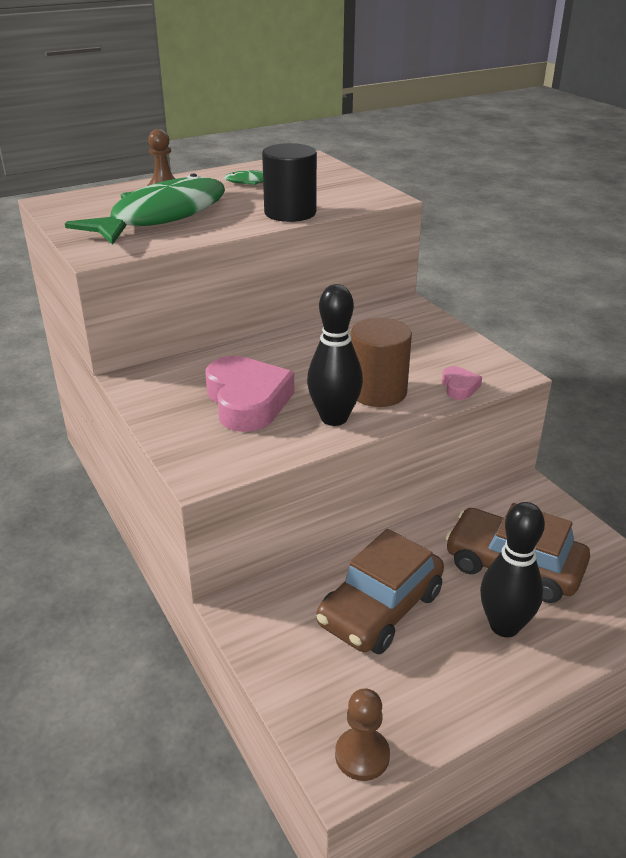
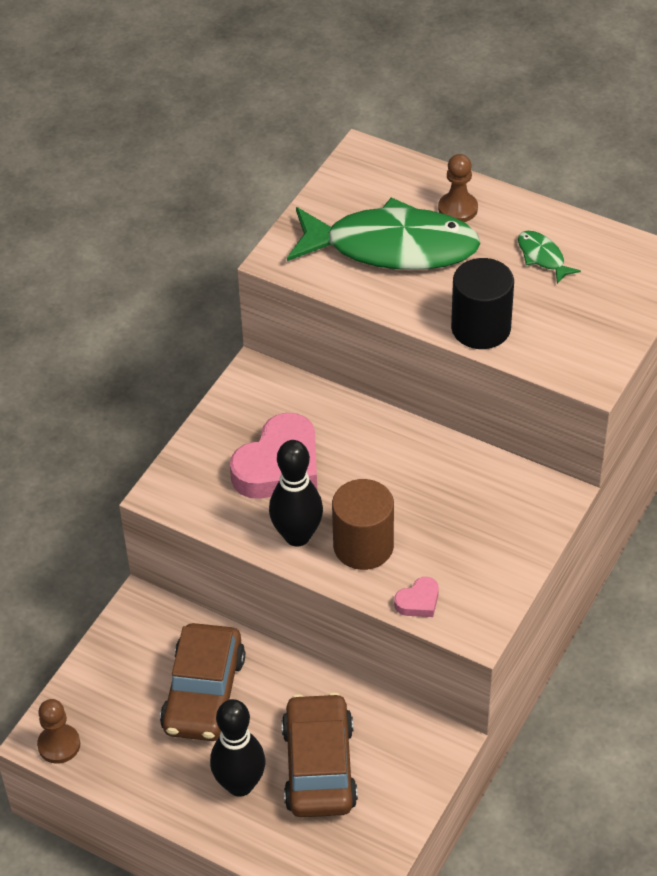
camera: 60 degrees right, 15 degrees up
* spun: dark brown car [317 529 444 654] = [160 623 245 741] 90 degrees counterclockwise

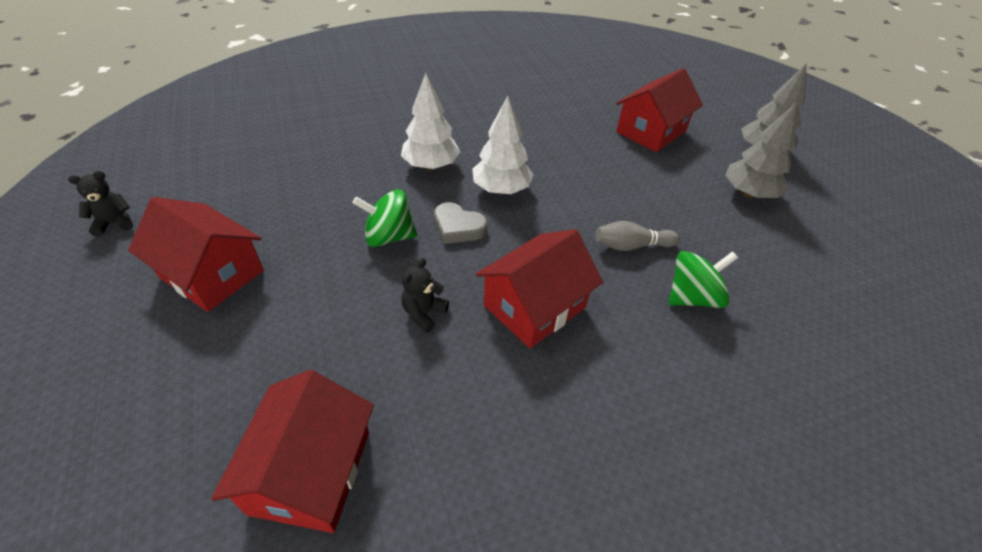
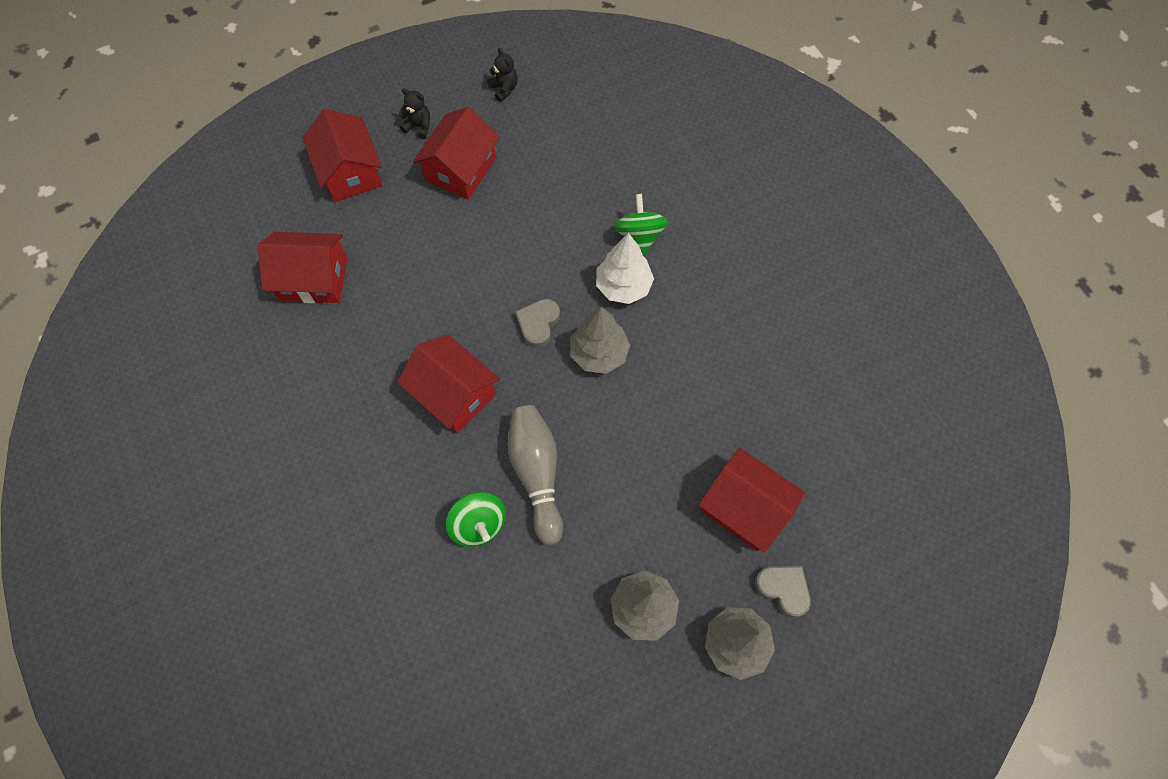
camera: 85 degrees right, 20 degrees up
* colour: white tree [472 96 533 194] to grey tree [570 307 630 374]
* relocated: emerald spinning top [353 189 417 247] to [614 194 668 256]
* size: grey skittle [595 221 679 251] = [508 405 563 545] x1.69
* relocated: black teddy bear [401 258 449 333] to [398 88 430 139]
* appeared: scarlet cottage [302 109 382 202]
* appeared: grey heart shape [755 566 811 618]

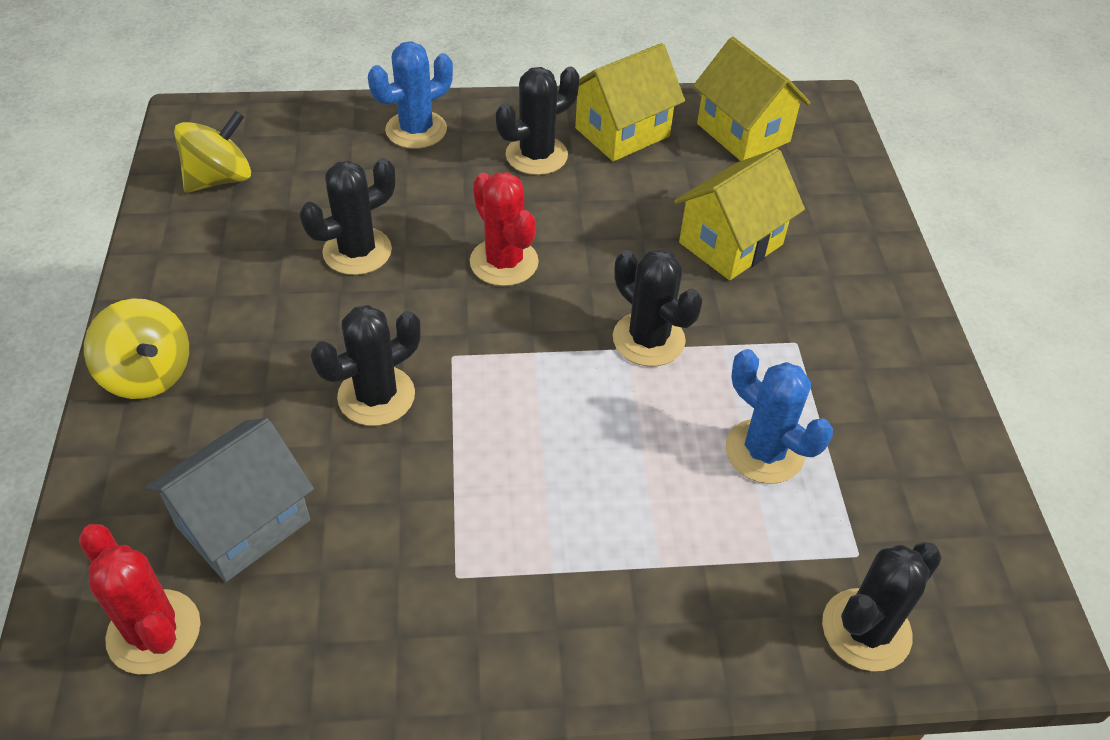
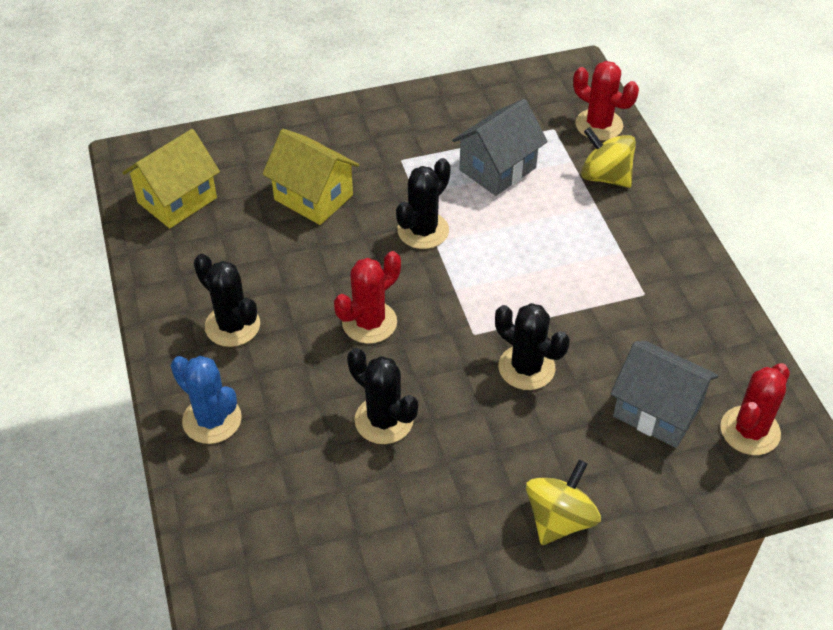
camera: 100 degrees left, 0 degrees up
* missing: yellow cottage [575 43 685 161]
* relocated: yellow spinning top [174 111 251 192] to [581 127 636 188]
* exchanged: cobalt prickly plant [726 349 833 484] to grey cottage [452 99 547 196]
* colour: black prickly plant [822 542 942 671] to scarlet prickly plant [573 61 639 141]

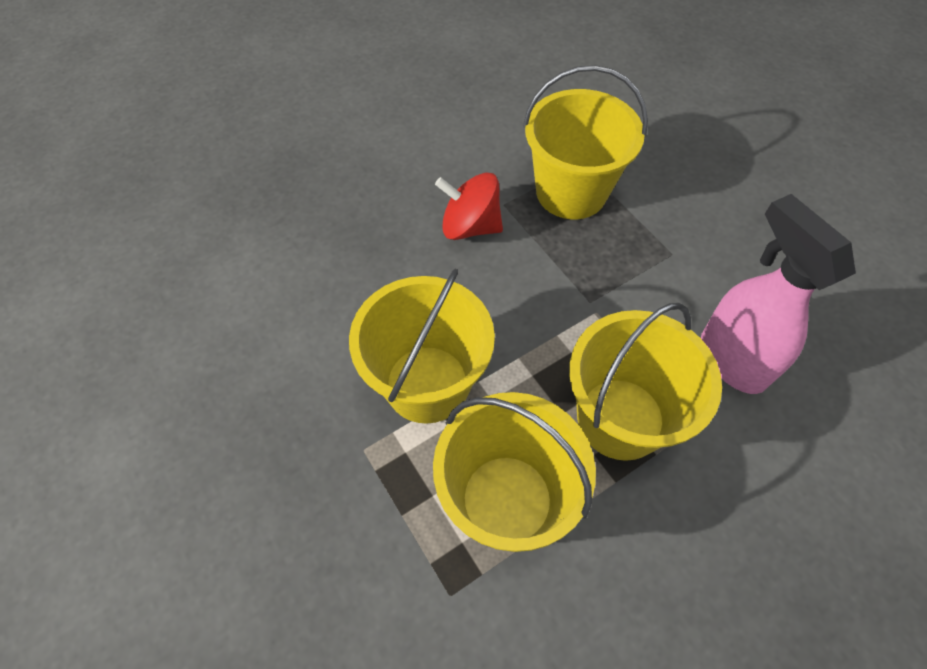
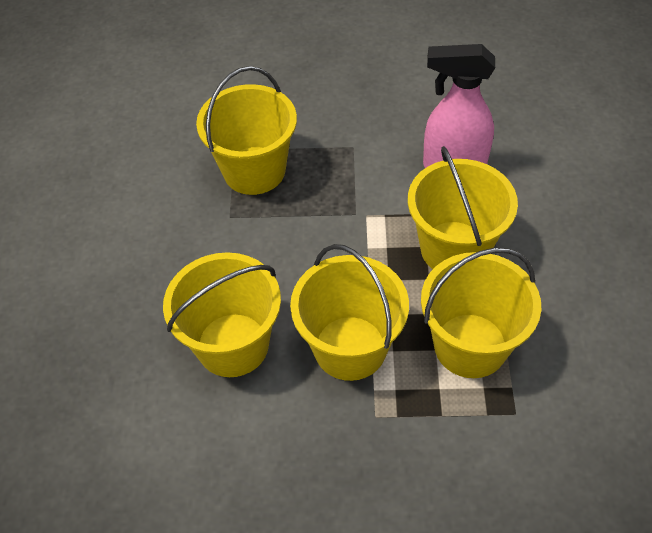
camera: 55 degrees left, 5 degrees down
* missing: scarlet spinning top [435 173 503 240]
* appeared: yellow pail [163 252 281 377]

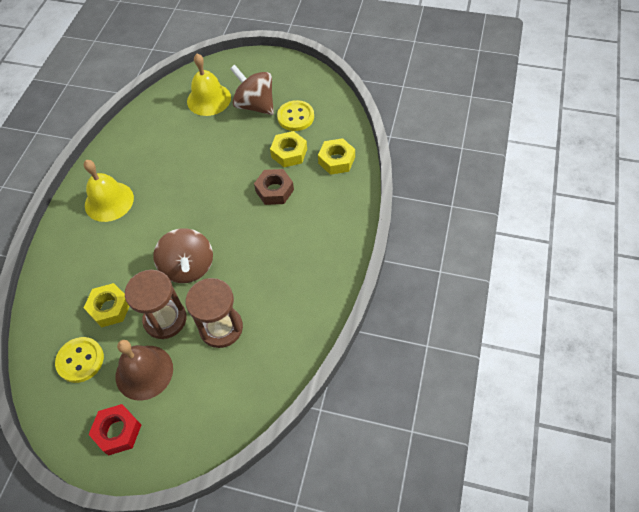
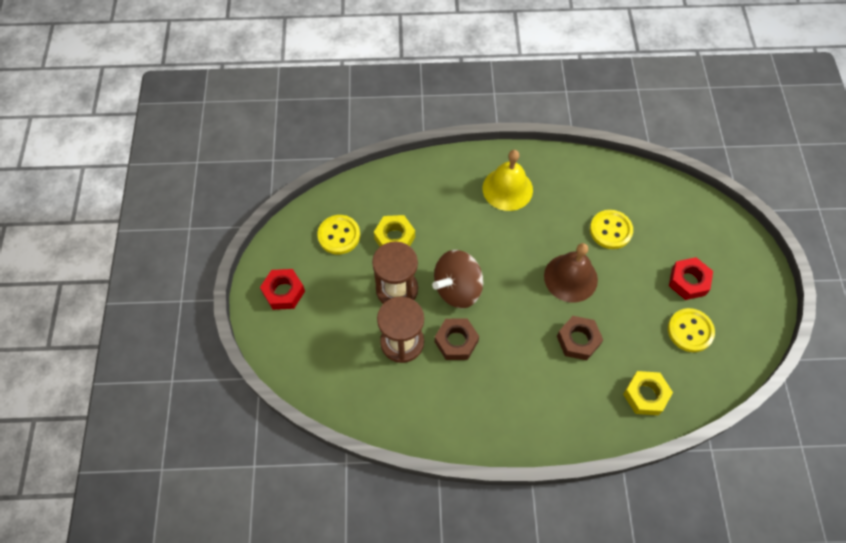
camera: 70 degrees right, 5 degrees up
* missing: yellow bell [187 54 231 116]
* exchanged: dark brown spinning top [230 65 274 115] to scarlet nut [669 257 713 300]
* missing: yellow nut [270 131 307 167]
* relocated: dark brown bell [116 340 173 401] to [544 243 598 302]
* appeared: yellow button [590 210 633 249]
* appeared: dark brown nut [435 319 479 360]

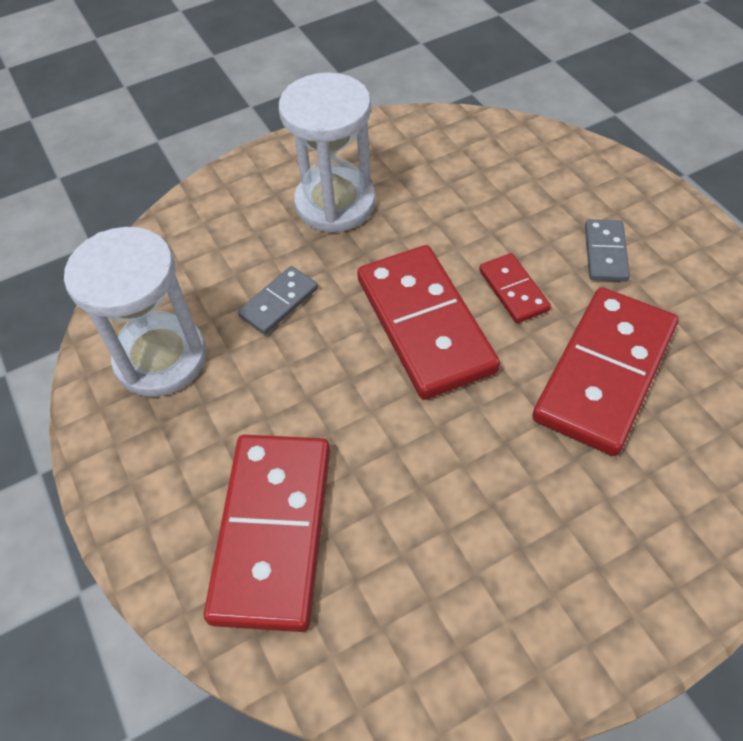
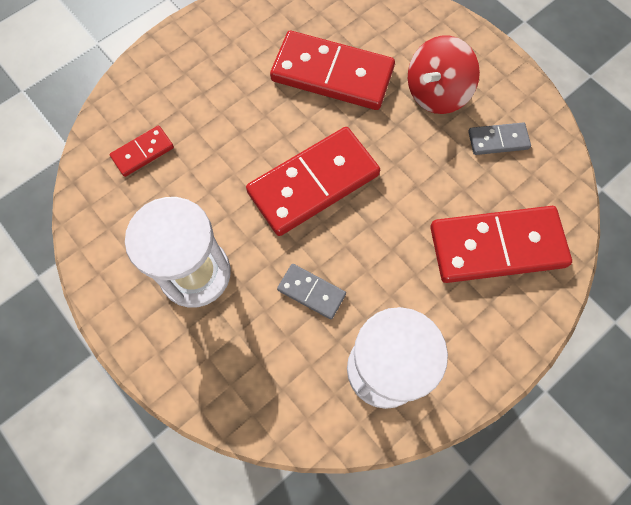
camera: 105 degrees left, 15 degrees up
* relocated: grey domino tile [585 219 630 282] to [468 123 531 155]
* relocated: scarlet domino tile [479 253 551 323] to [110 126 174 177]
* appeared: scarlet spinning top [408 36 480 114]

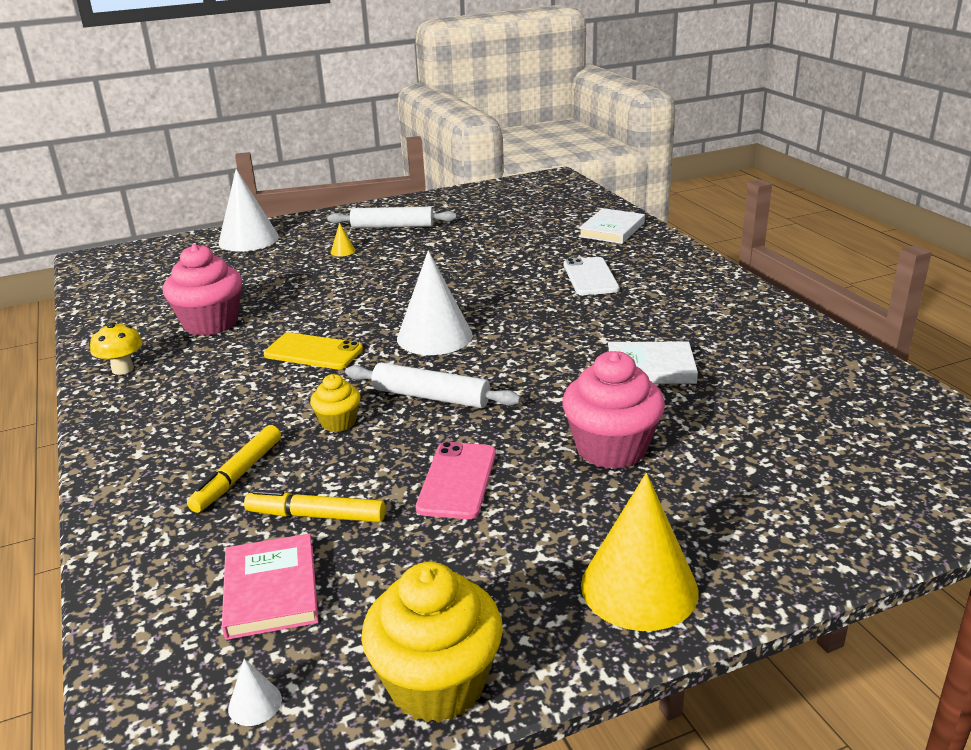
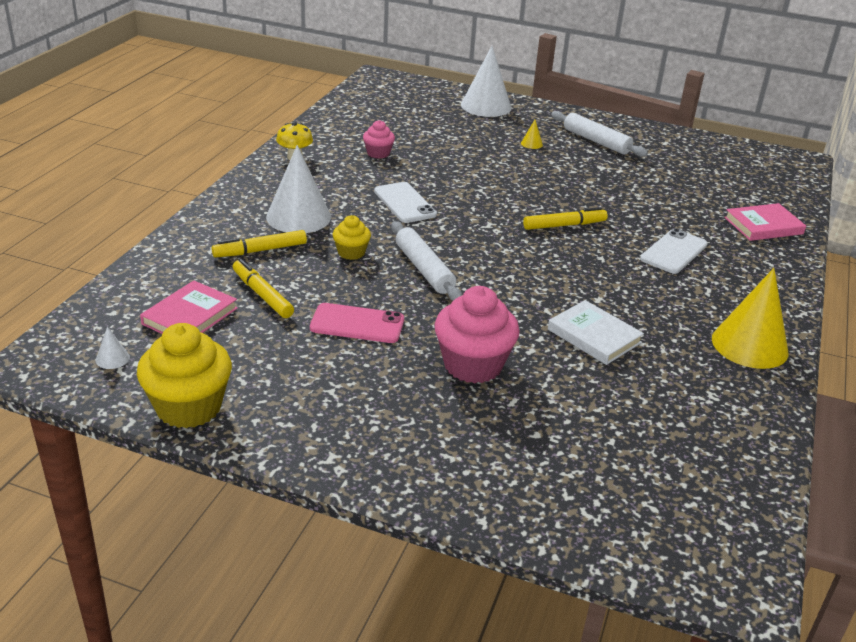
camera: 40 degrees right, 5 degrees up
* colour: white book [579 208 645 244] to pink book [724 203 806 241]
* size: pink cupcake [163 244 242 336] = [363 120 395 159] x0.53
* relocated: white cone [397 250 473 355] to [266 145 331 233]
* colour: yellow phone [264 333 363 369] to white phone [374 182 437 223]
* spun: pink phone [416 442 496 519] = [310 303 404 343] 45 degrees clockwise
* relocated: yellow cone [581 473 698 631] to [712 268 788 369]
* appeared: yellow felt pen [523 207 608 230]

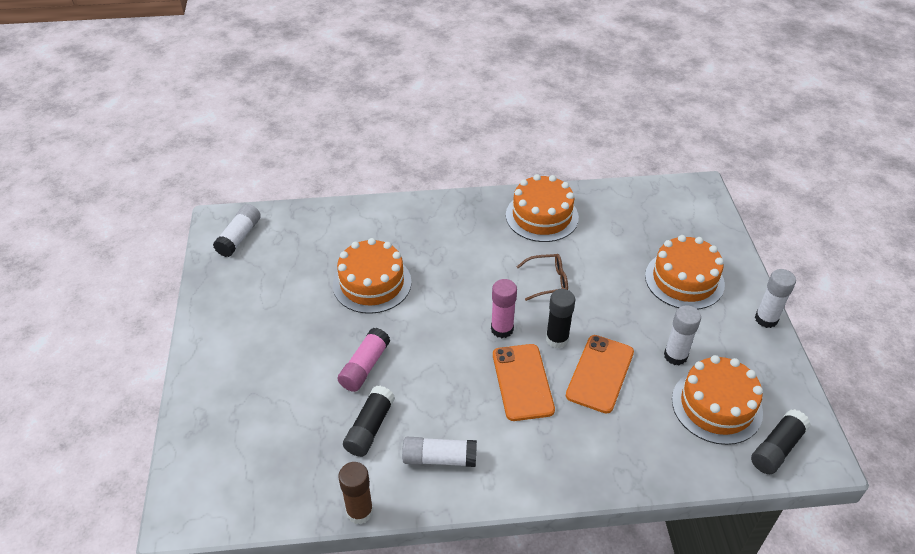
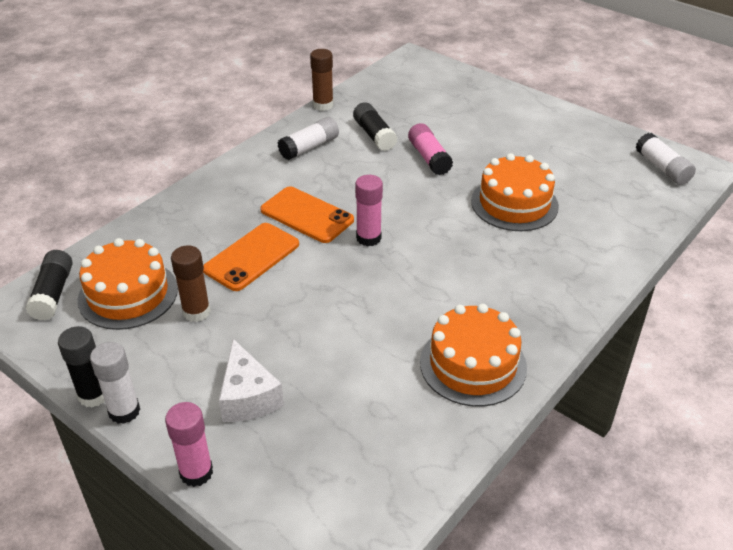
camera: 135 degrees right, 5 degrees down
* exchanged: orange-coloured cake [645 235 725 310] to white piece of cheese [219 339 284 422]
* missing: dark brown spectacles [517 254 568 301]
* relocated: black glue stick [546 289 575 349] to [58 326 105 408]
* colour: white glue stick [664 305 701 365] to dark brown glue stick [171 246 211 322]
* spun: orange-coloured phone [566 335 634 414] = [203 223 299 291] 60 degrees clockwise
* appeared: pink glue stick [165 402 213 487]

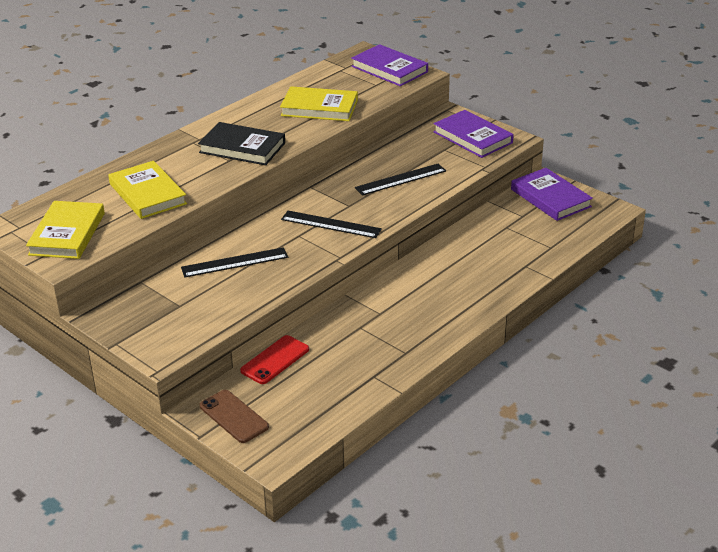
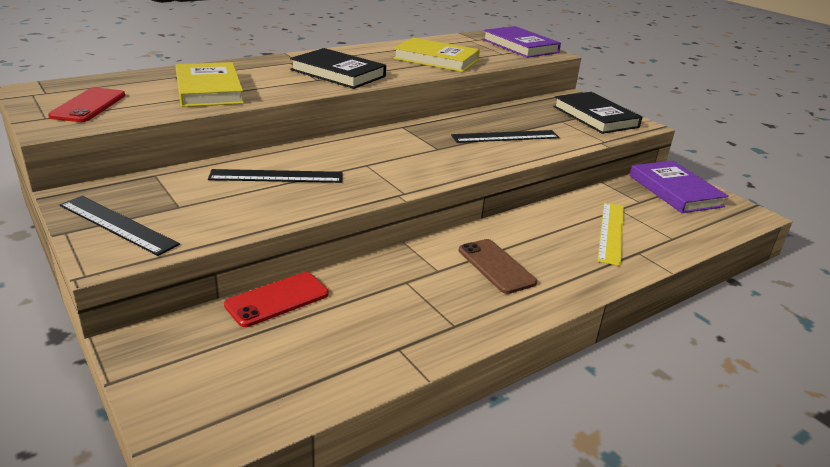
camera: 10 degrees right, 5 degrees down
* colour: violet book [433 110 514 158] to black book [553 92 642 134]
* exchanged: yellow book [26 201 105 259] to scarlet phone [48 88 125 122]
* relocated: black measuring stick [281 211 382 238] to [60 196 180 256]
* relocated: dark brown phone [199 390 269 443] to [459 239 537 294]
* appeared: yellow measuring stick [598 202 624 266]

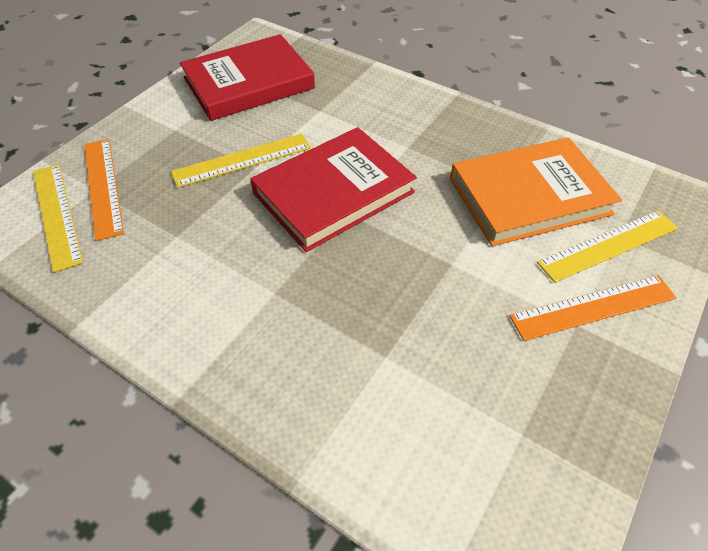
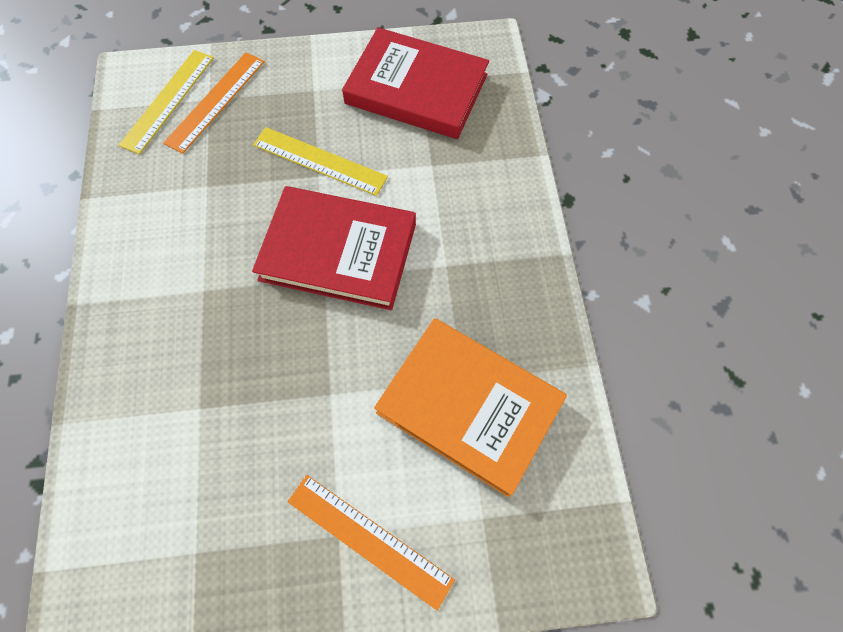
camera: 50 degrees right, 15 degrees up
* missing: yellow measuring stick [537 210 678 283]

